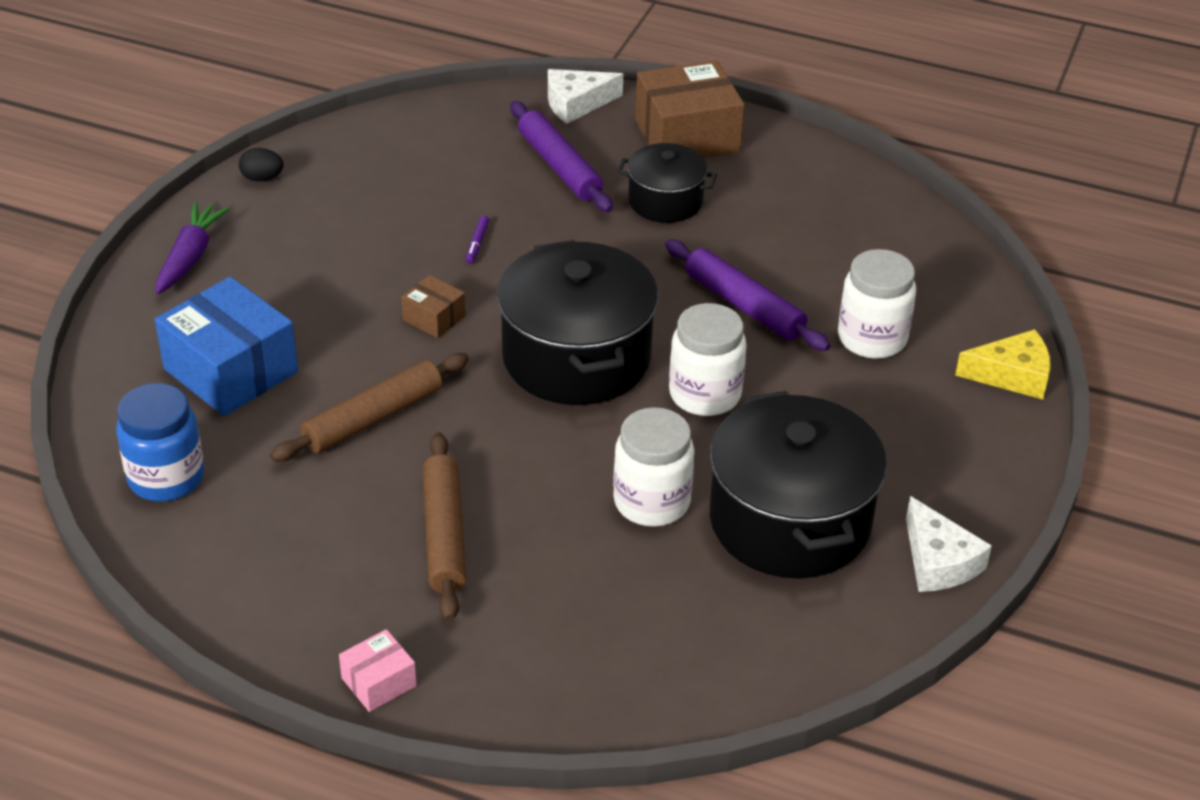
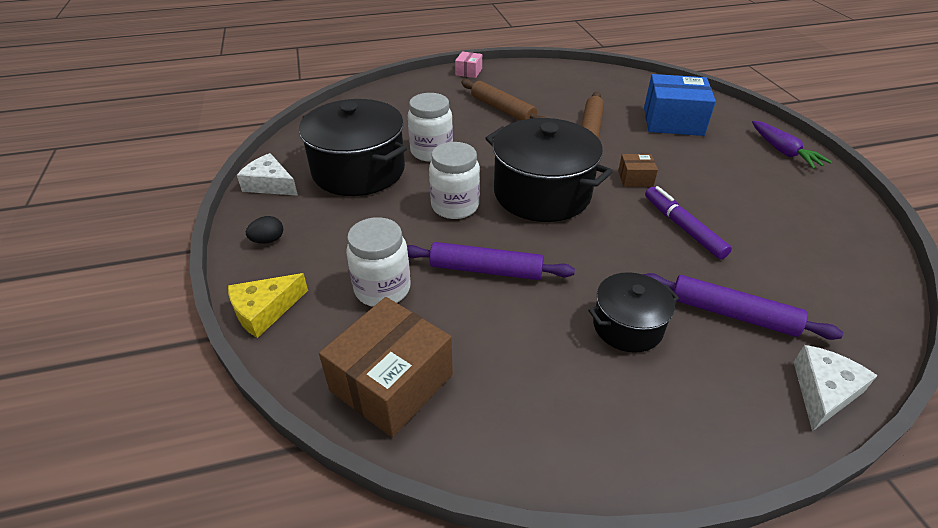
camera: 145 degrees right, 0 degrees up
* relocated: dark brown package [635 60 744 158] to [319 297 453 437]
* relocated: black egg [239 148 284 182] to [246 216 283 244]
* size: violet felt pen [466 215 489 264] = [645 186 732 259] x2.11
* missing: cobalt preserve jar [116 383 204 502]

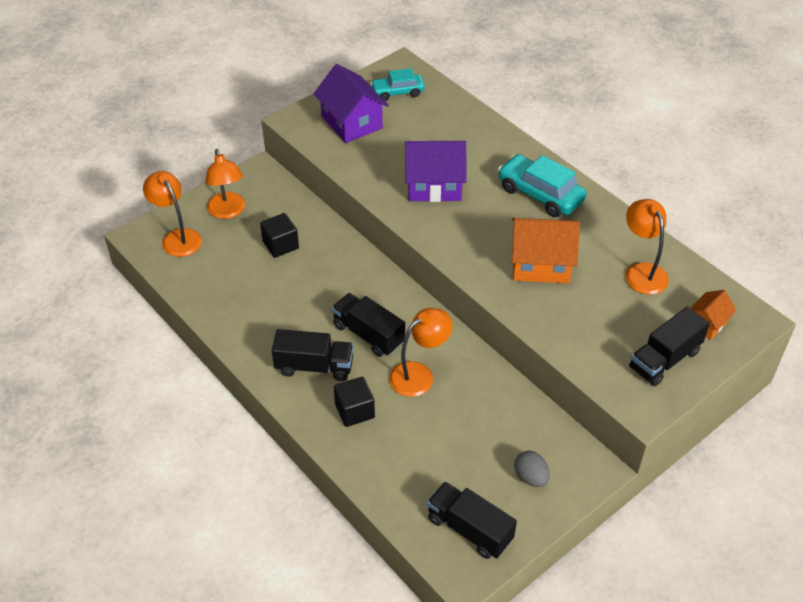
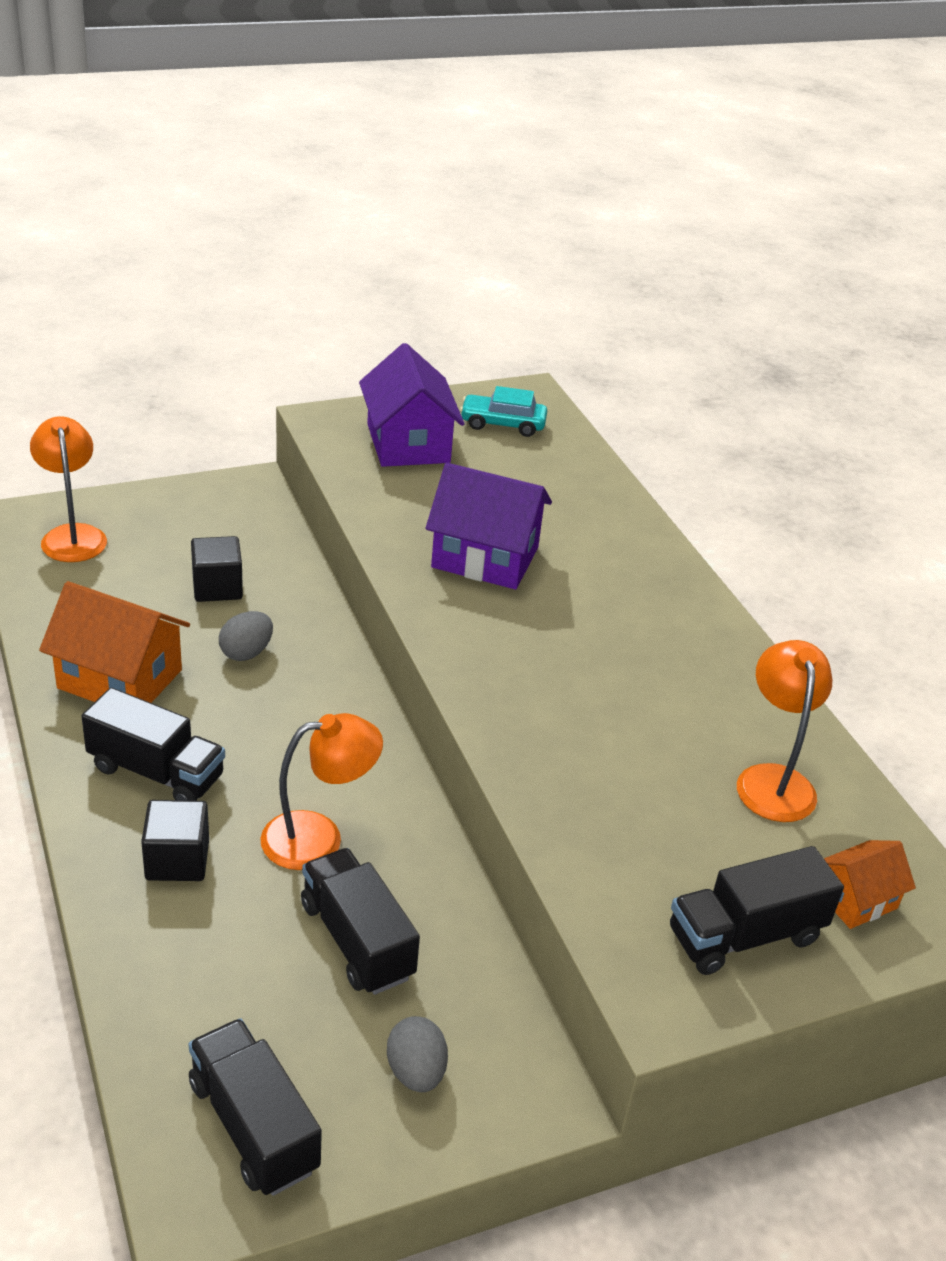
camera: 15 degrees right, 10 degrees down
* missing: orange-coloured desk lamp [205 149 245 219]
* missing: aqua car [498 154 587 217]
* relocated: orange-coloured cottage [512 218 580 283] to [39 581 190 703]
* relocated: black lorry [332 293 405 357] to [301 848 420 995]
* appeared: grey egg [219 611 273 661]

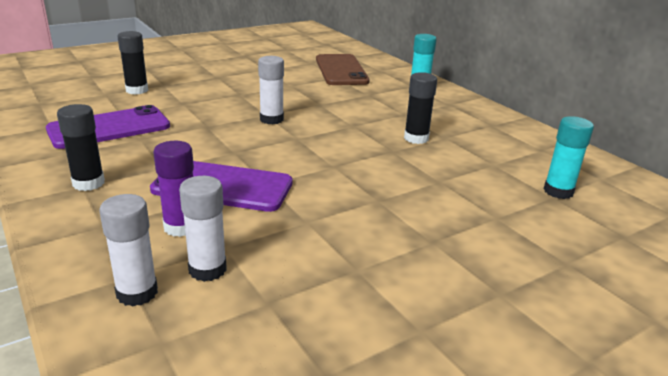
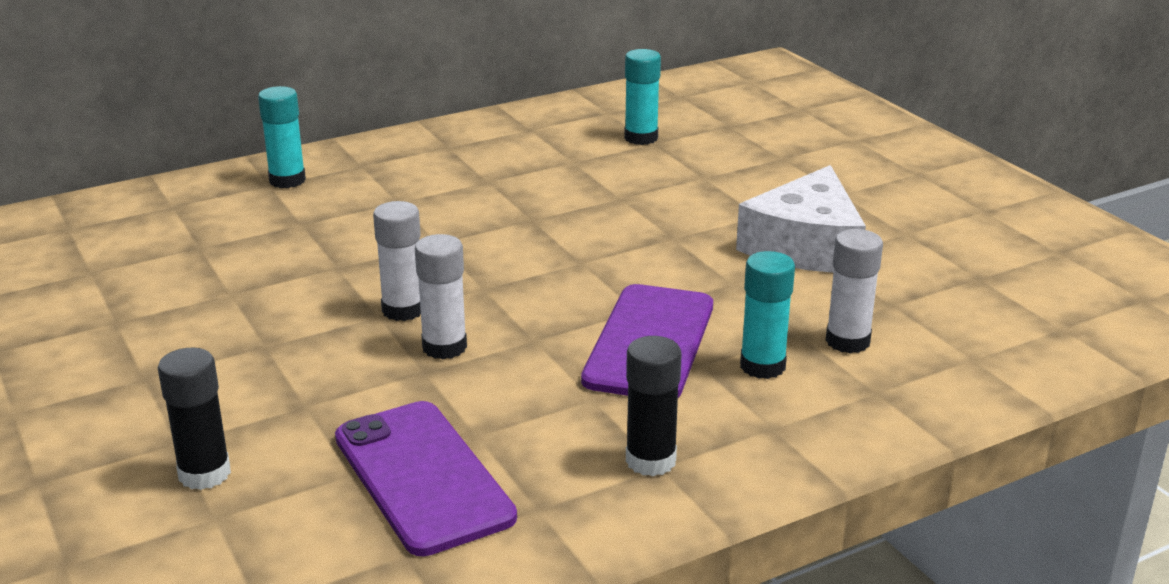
camera: 85 degrees left, 0 degrees up
* missing: dark brown phone [316 54 370 85]
* missing: black glue stick [404 72 437 144]
* colour: violet glue stick [153 141 194 237] to aqua glue stick [740 251 795 379]
* relocated: white glue stick [99 194 158 306] to [415 234 467 359]
* appeared: white piece of cheese [736 165 866 273]

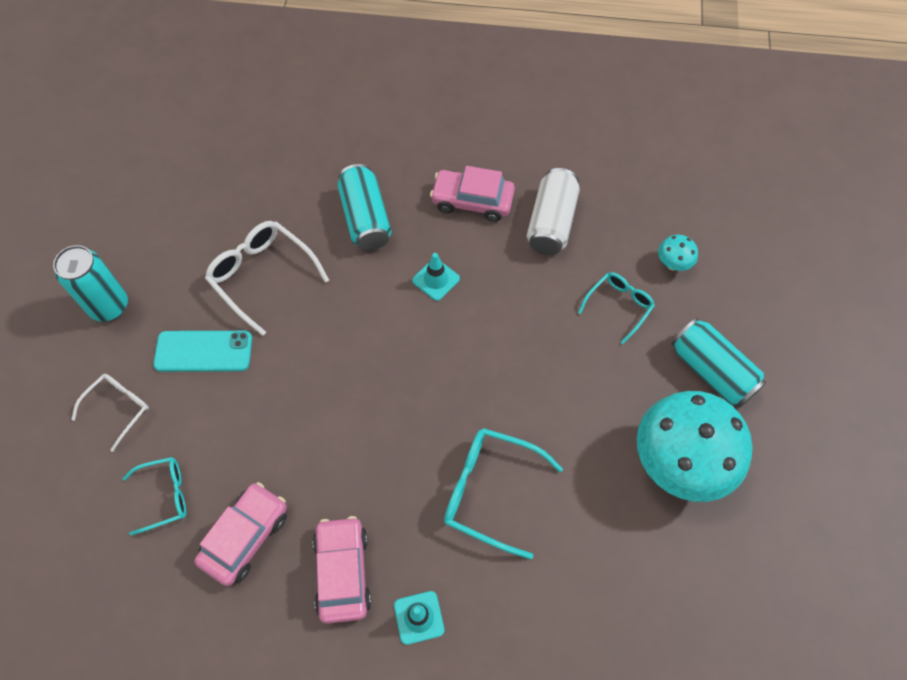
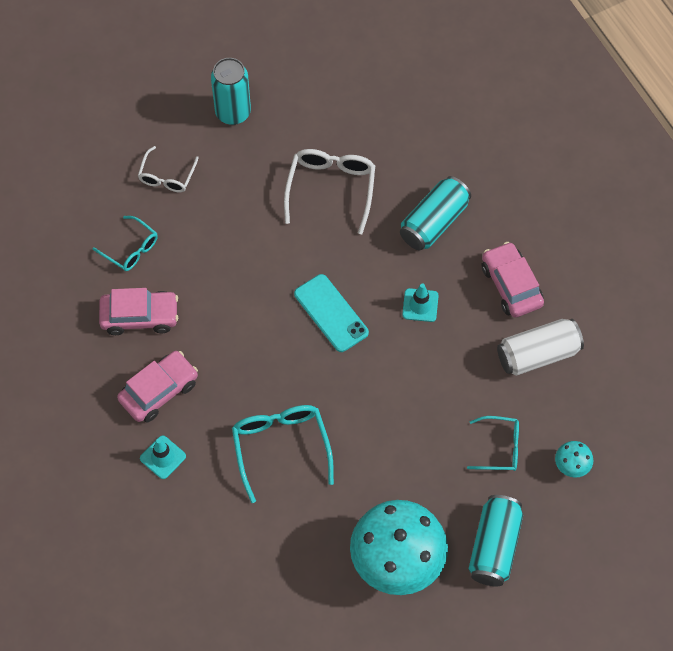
camera: 55 degrees right, 0 degrees up
* relocated: aqua phone [153 331 252 372] to [294 274 369 352]
* spun: white spectacles [71 374 149 452] = [138 146 199 192] 105 degrees clockwise

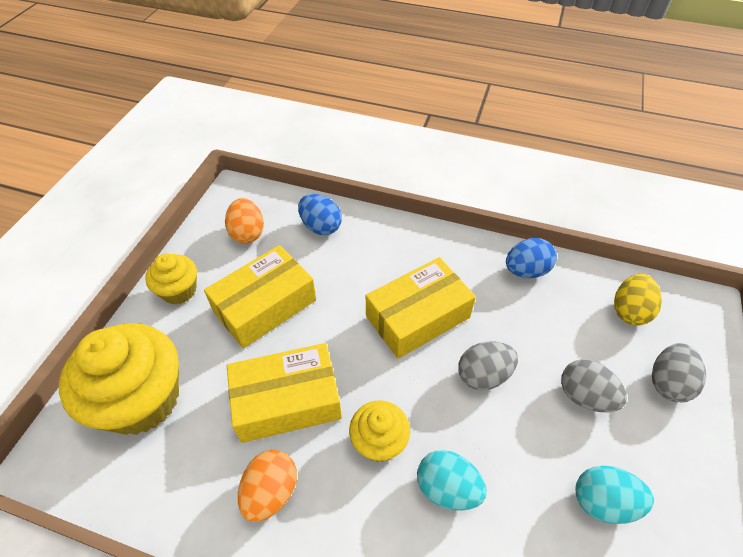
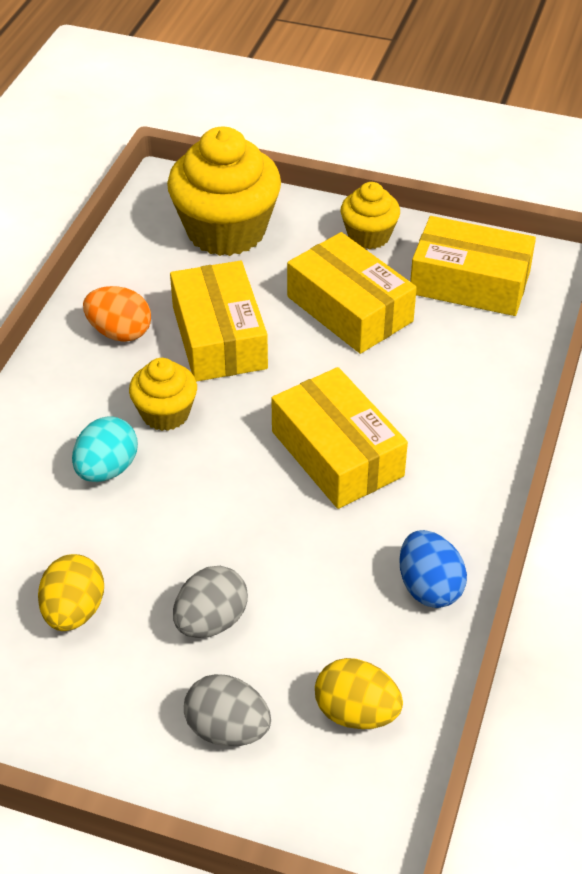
camera: 90 degrees right, 5 degrees down
* missing: cobalt egg [298 194 342 235]
* exchanged: orange-coloured egg [225 198 264 244] to yellow package [410 216 536 316]
* missing: grey egg [458 342 518 391]
* colour: aqua egg [576 466 654 524] to yellow egg [38 554 104 631]

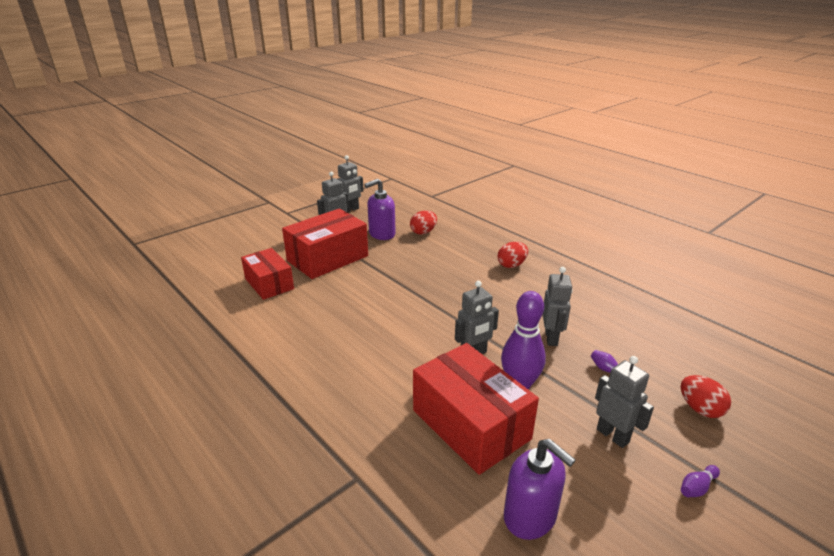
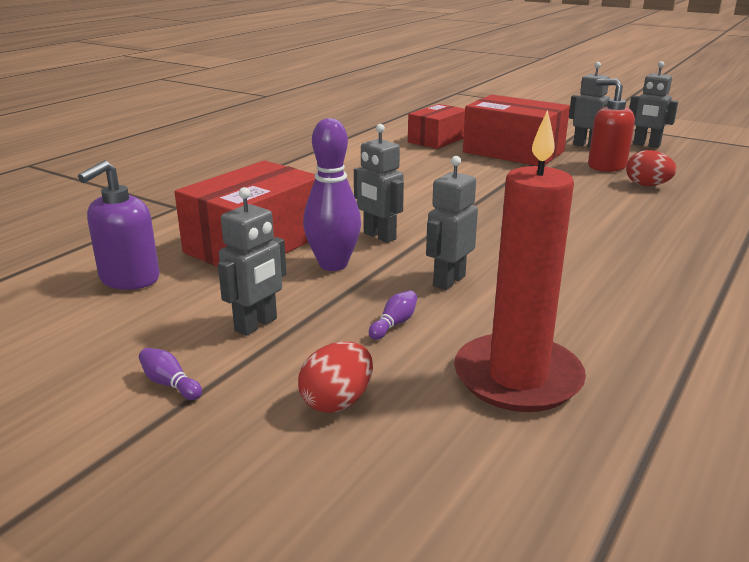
camera: 75 degrees right, 5 degrees down
* colour: violet pump bottle [364 179 396 240] to scarlet pump bottle [588 79 635 172]
* missing: scarlet egg [498 242 528 268]
* spun: grey robot [543 267 573 346] = [426 156 478 290] 135 degrees clockwise
* appeared: scarlet wax candle [454 110 586 412]

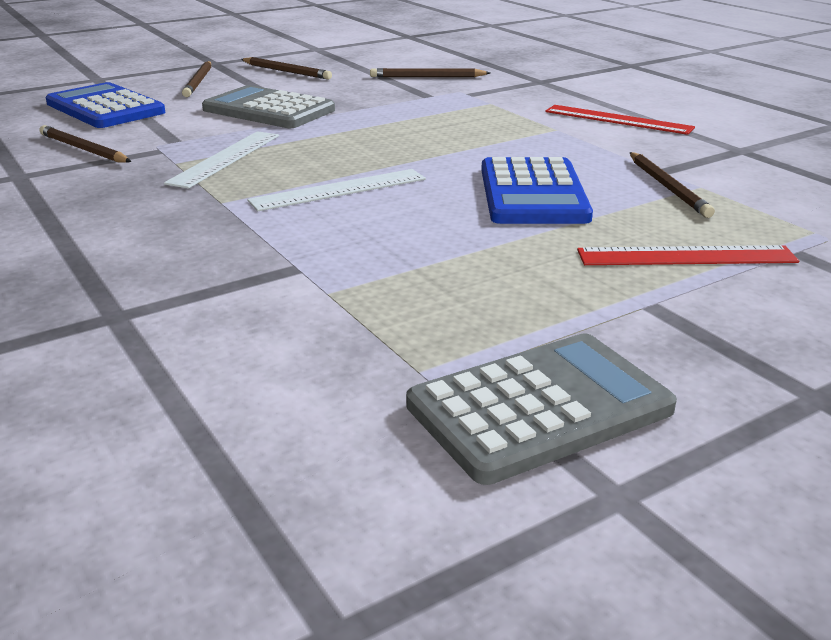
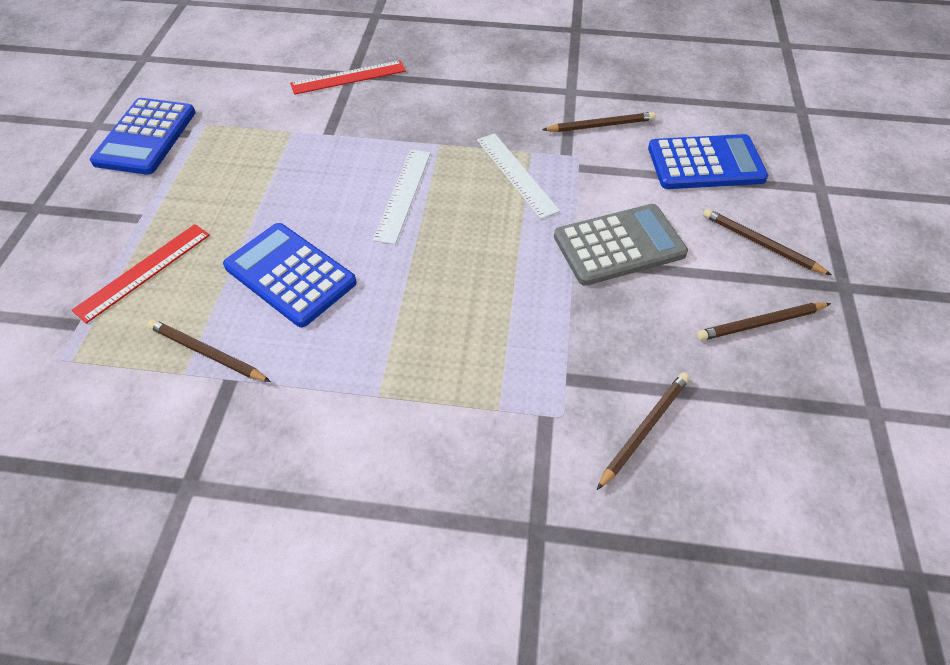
camera: 130 degrees right, 25 degrees up
* relocated: scarlet measuring stick [545 105 695 135] to [290 60 406 95]
* colour: grey adding machine [406 333 677 485] to cobalt adding machine [90 98 196 175]

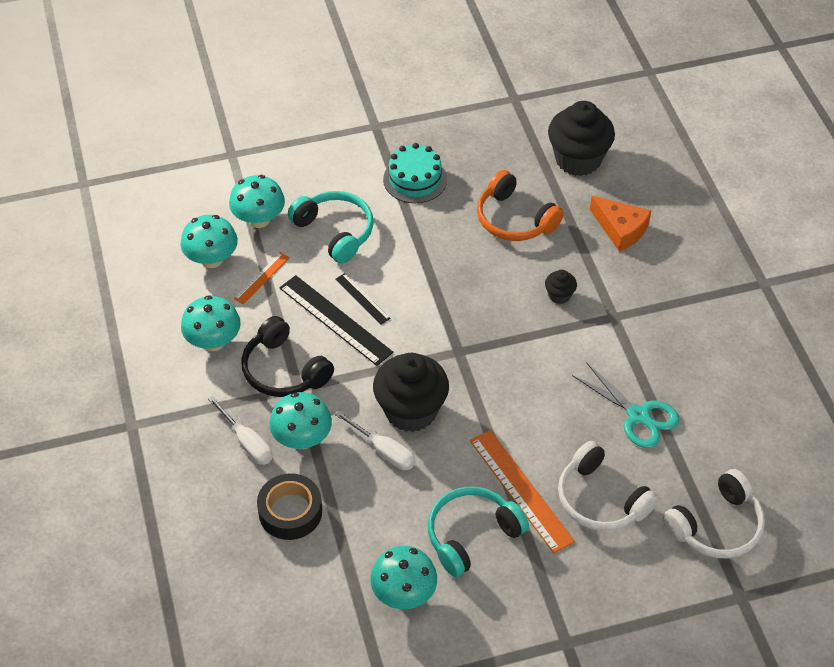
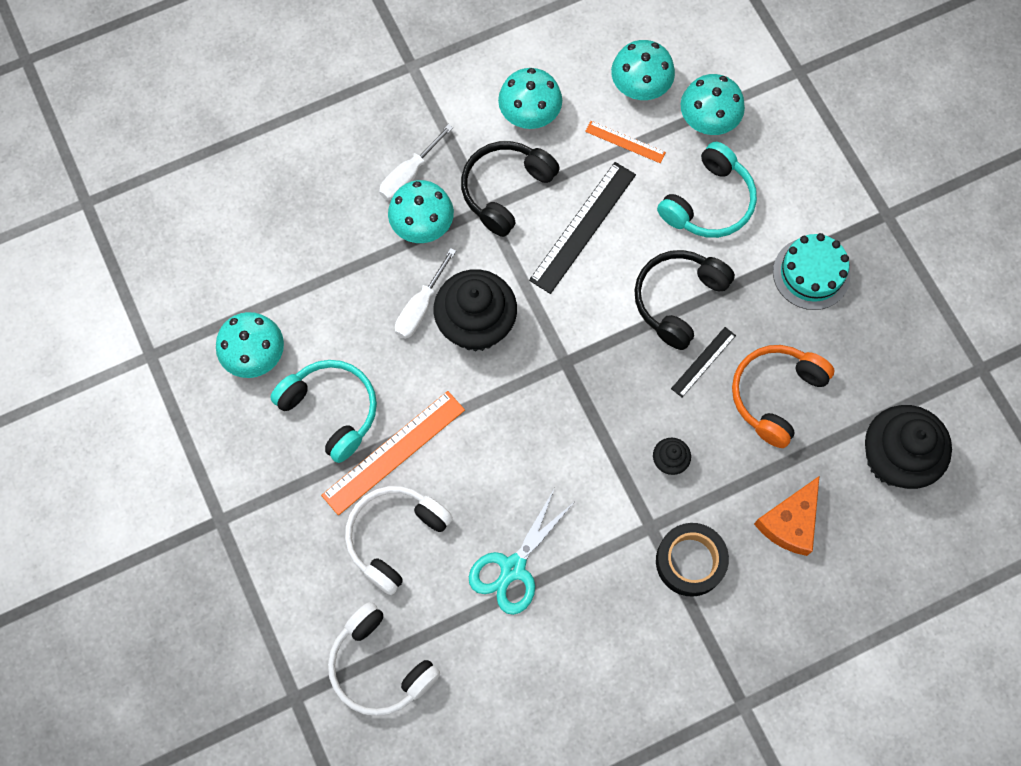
camera: 80 degrees right, 20 degrees up
* relocated: black measuring stick [335 273 391 324] to [671 327 736 397]
* relocated: black tape [257 473 322 540] to [656 523 729 597]
* appeared: black over-ear headphones [634 250 735 350]

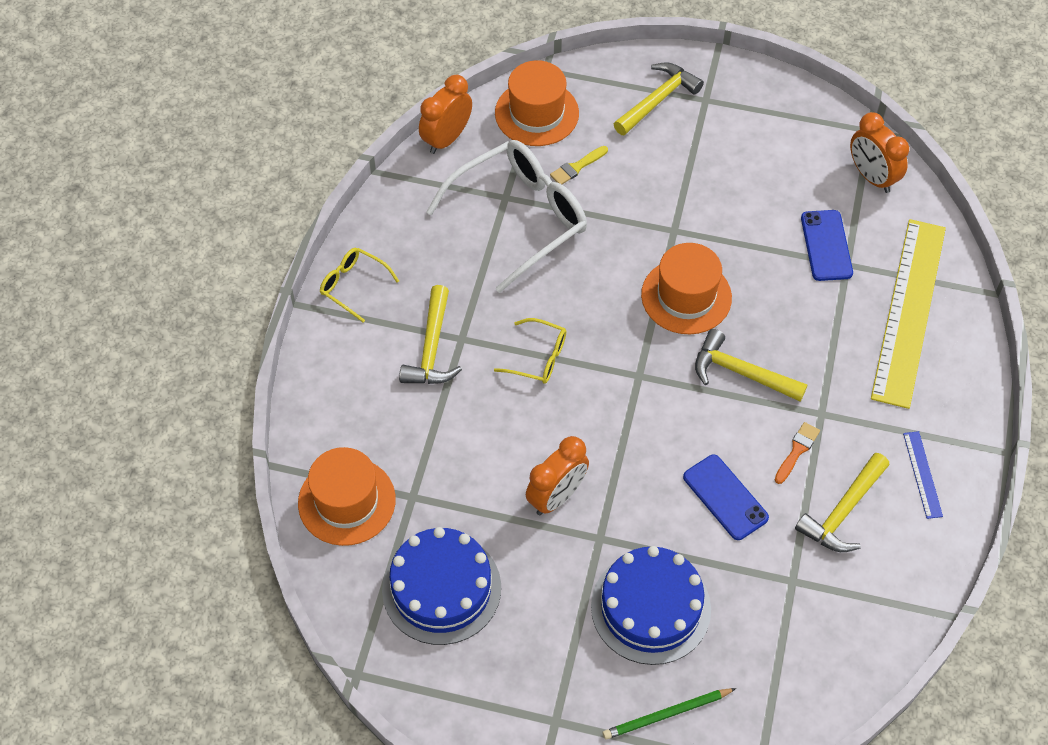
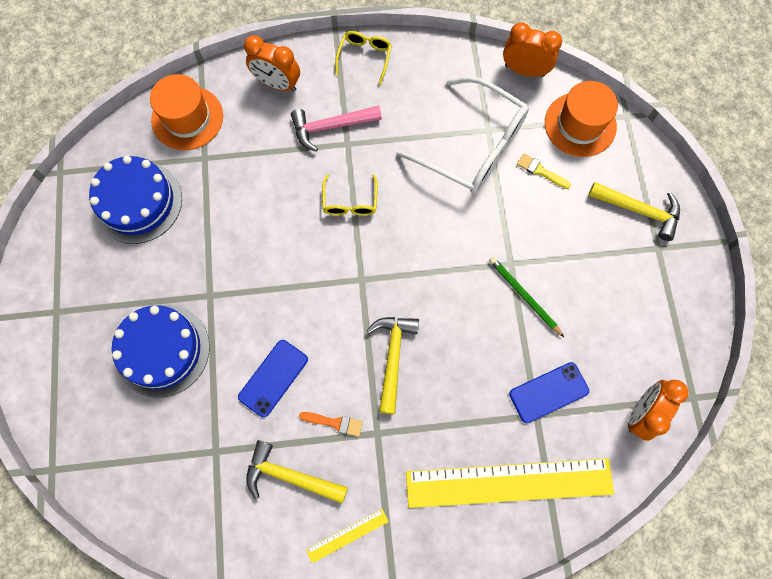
camera: 70 degrees right, 15 degrees up
* missing: orange-coloured hat [641 243 732 334]
* colour: yellow carpenter's hammer [399 285 462 384] to pink carpenter's hammer [291 105 382 152]
* colour: cobalt measuring stick [903 431 943 519] to yellow measuring stick [306 509 389 563]
* relocated: orange-coloured alarm clock [526 436 589 515] to [244 35 300 92]
* relocated: emerald lead pencil [603 688 736 740] to [489 257 564 337]

